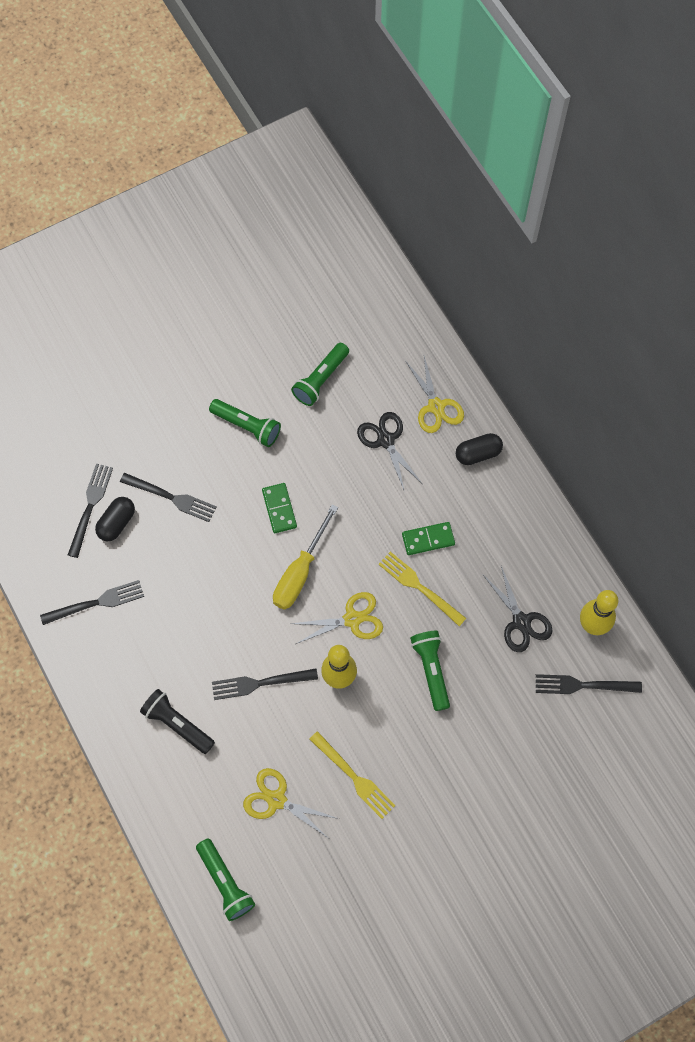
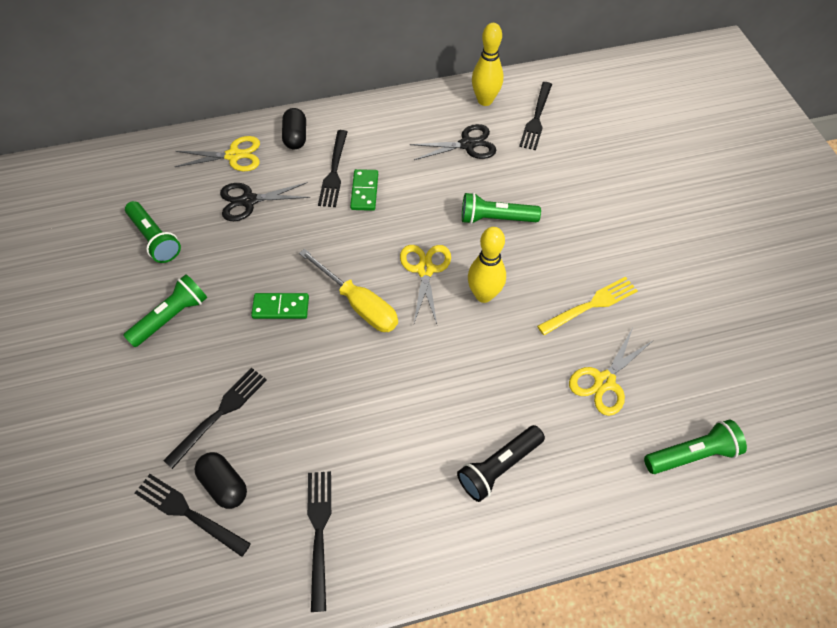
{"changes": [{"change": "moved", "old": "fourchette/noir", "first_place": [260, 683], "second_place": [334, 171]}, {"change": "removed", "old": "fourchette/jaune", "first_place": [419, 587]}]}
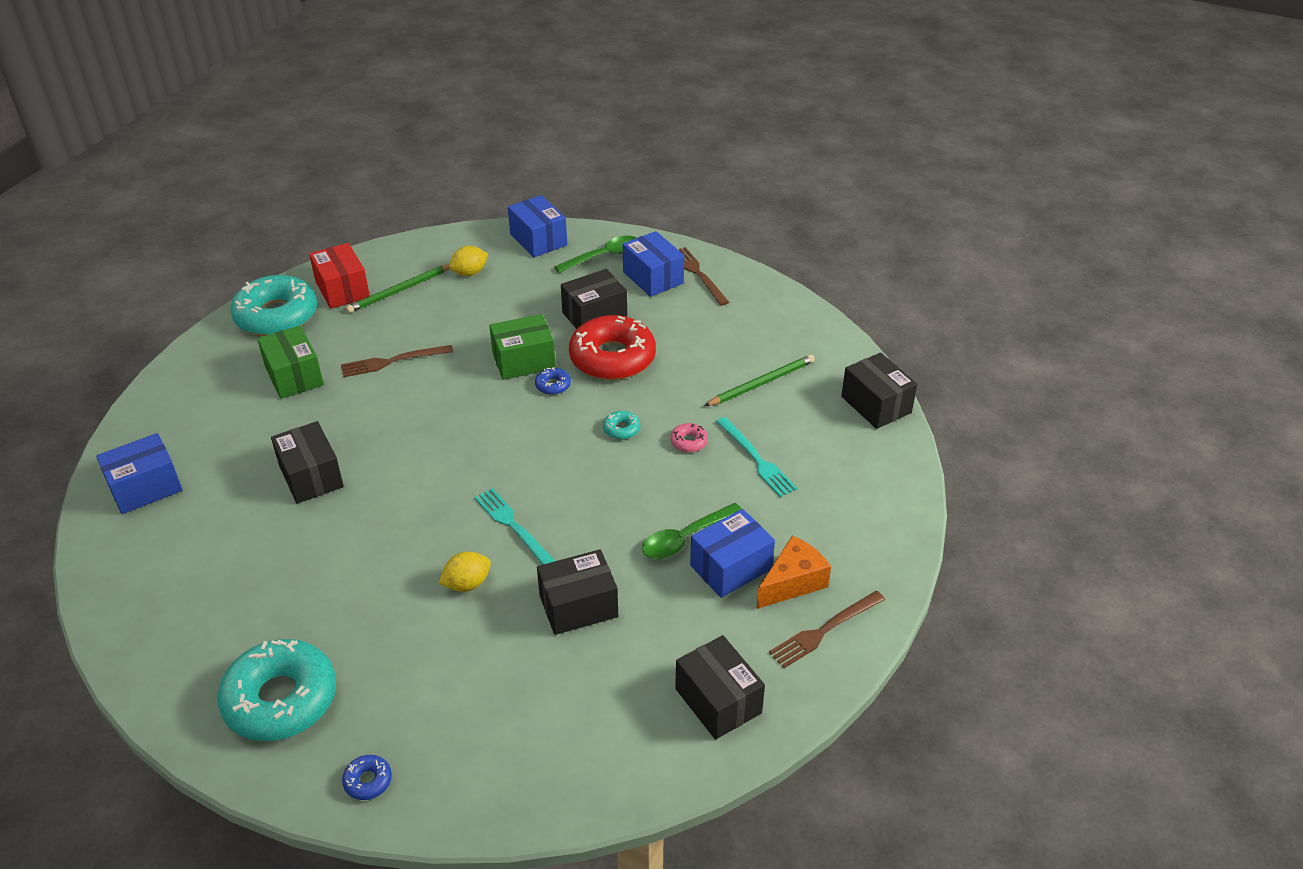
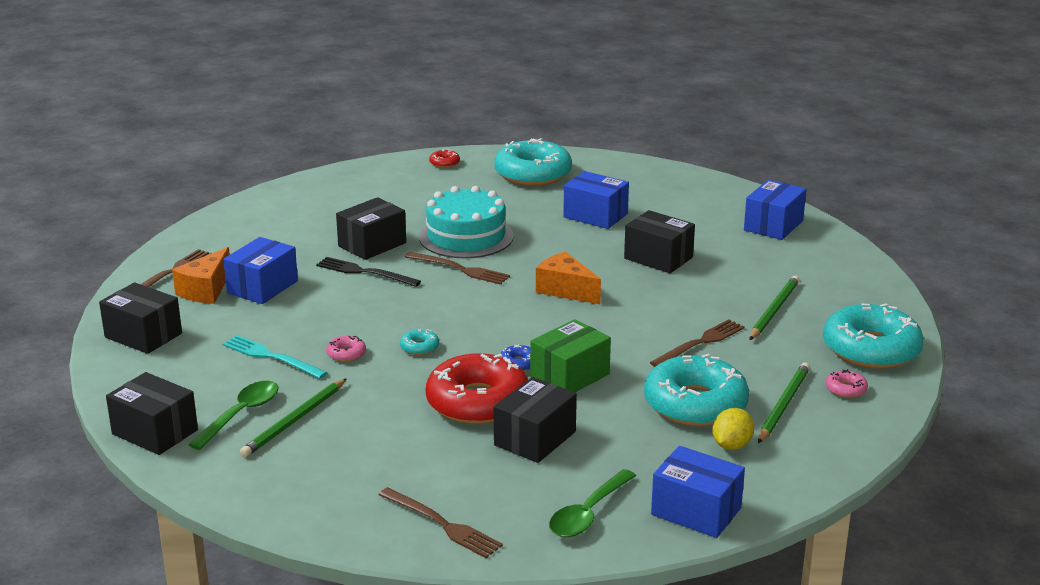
{"changes": [{"change": "moved", "old": "boîte/noir", "first_place": [718, 701], "second_place": [143, 335]}, {"change": "moved", "old": "cuillère/vert", "first_place": [685, 538], "second_place": [241, 414]}, {"change": "added", "new": "fourchette/noir", "second_place": [365, 272]}, {"change": "recoloured", "old": "fourchette/turquoise", "new": "fourchette/marron", "first_place": [514, 527], "second_place": [460, 269]}, {"change": "replaced", "old": "citron/jaune", "new": "gâteau/turquoise", "first_place": [467, 584], "second_place": [466, 236]}, {"change": "recoloured", "old": "beignet/bleu", "new": "beignet/rouge", "first_place": [368, 781], "second_place": [444, 163]}, {"change": "added", "new": "fromage/orange", "second_place": [565, 290]}, {"change": "moved", "old": "boîte/bleu", "first_place": [653, 277], "second_place": [595, 215]}, {"change": "added", "new": "beignet/turquoise", "second_place": [695, 404]}, {"change": "replaced", "old": "boîte/vert", "new": "crayon/vert", "first_place": [294, 376], "second_place": [774, 310]}, {"change": "replaced", "old": "boîte/rouge", "new": "beignet/rose", "first_place": [342, 289], "second_place": [846, 389]}]}
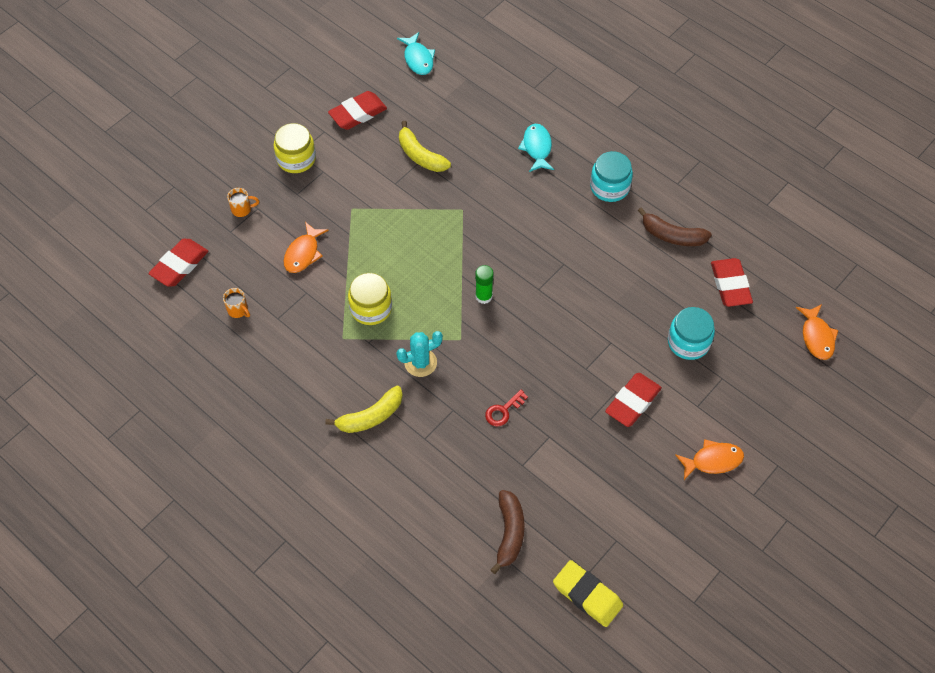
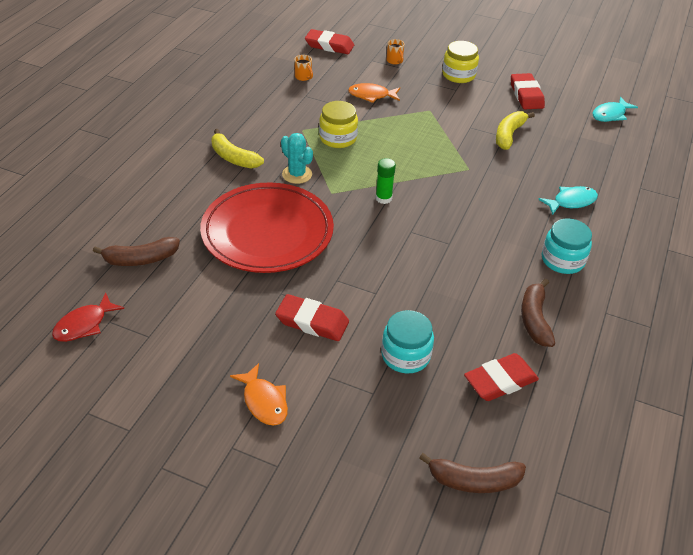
{"changes": [{"change": "replaced", "old": "gomme/jaune", "new": "poisson/rouge", "first_place": [587, 595], "second_place": [84, 324]}, {"change": "replaced", "old": "clé/rouge", "new": "assiette/rouge", "first_place": [503, 411], "second_place": [267, 232]}, {"change": "turned", "old": "tasse/orange", "first_place": [238, 310], "second_place": [303, 77], "degrees": -60}, {"change": "replaced", "old": "poisson/orange", "new": "banane/marron", "first_place": [816, 337], "second_place": [474, 481]}, {"change": "turned", "old": "gomme/rouge", "first_place": [358, 113], "second_place": [526, 95], "degrees": 45}]}
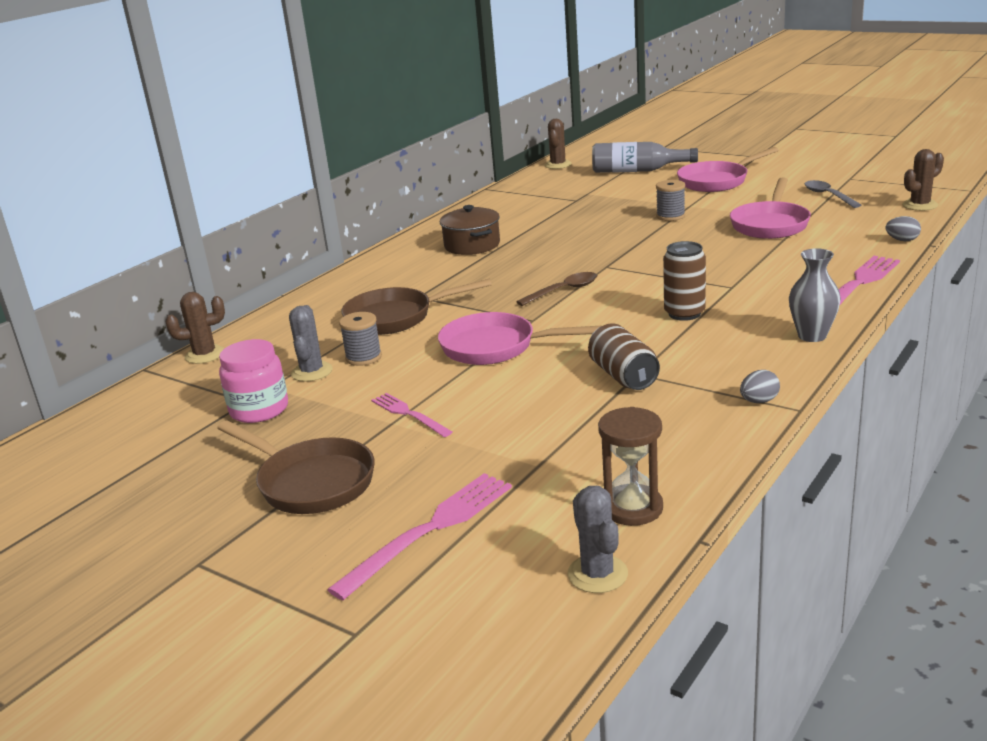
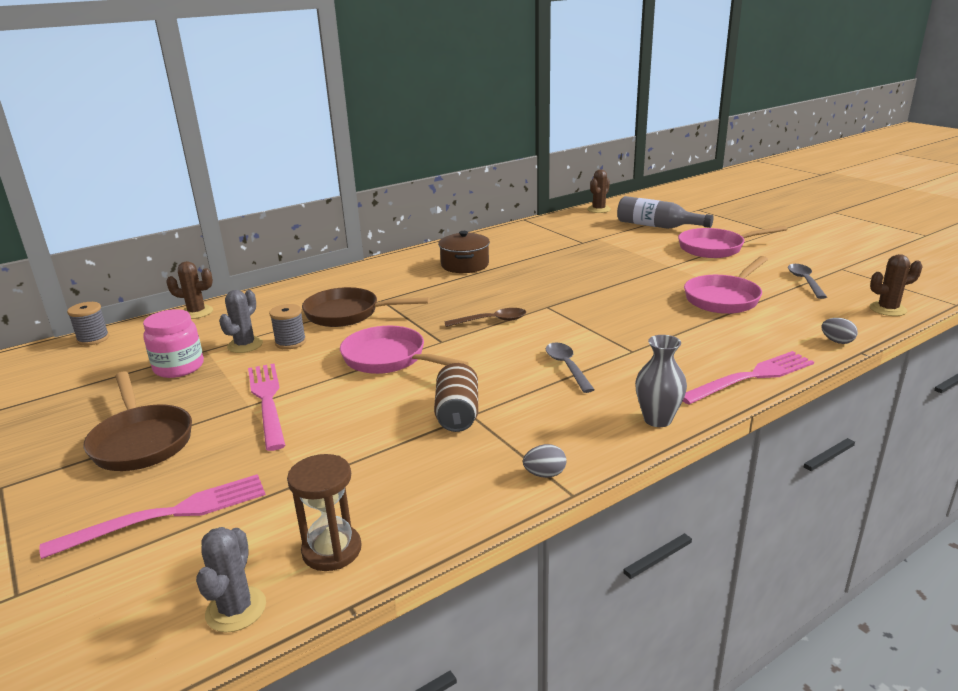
{"changes": [{"change": "moved", "old": "bobine/gris", "first_place": [670, 216], "second_place": [93, 339]}, {"change": "resized", "old": "fourchette/rose", "first_place": [409, 414], "second_place": [267, 401], "factor": 1.65}, {"change": "replaced", "old": "canette/marron", "new": "cuillère/gris", "first_place": [684, 313], "second_place": [567, 367]}]}
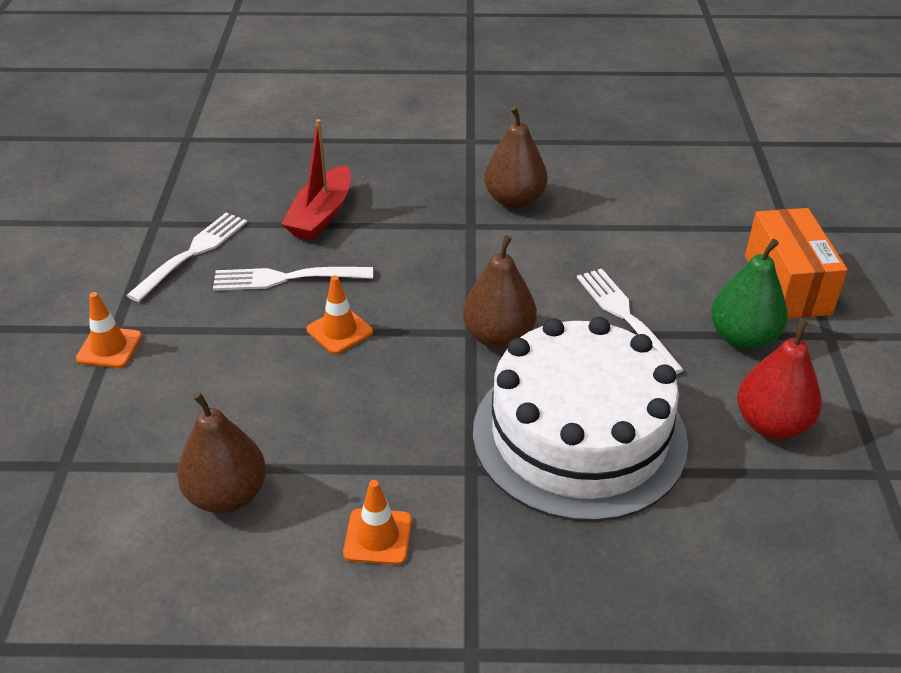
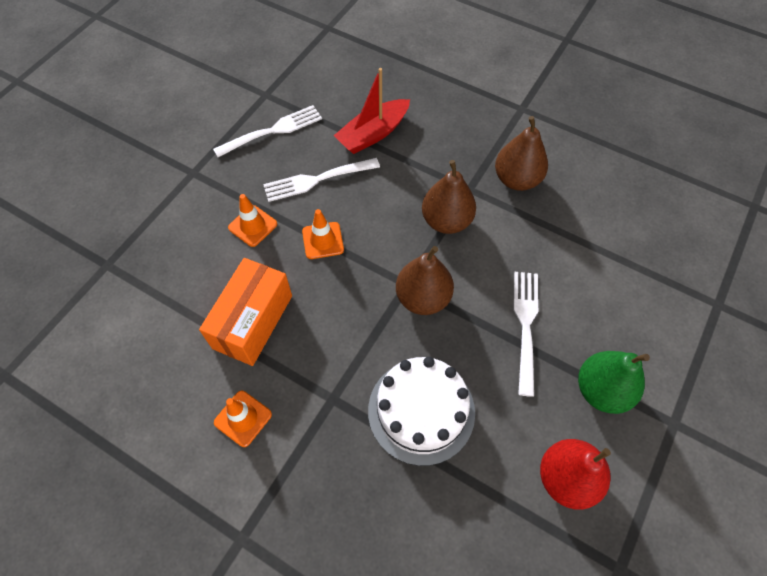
{"changes": [{"change": "moved", "old": "boîte/orange", "first_place": [787, 285], "second_place": [253, 321]}, {"change": "moved", "old": "cône de chantier/orange", "first_place": [109, 347], "second_place": [253, 226]}, {"change": "turned", "old": "fourchette/blanc", "first_place": [287, 278], "second_place": [318, 179], "degrees": -45}, {"change": "resized", "old": "gâteau/blanc", "first_place": [579, 435], "second_place": [421, 411], "factor": 0.65}, {"change": "moved", "old": "poire/marron", "first_place": [227, 495], "second_place": [446, 221]}]}
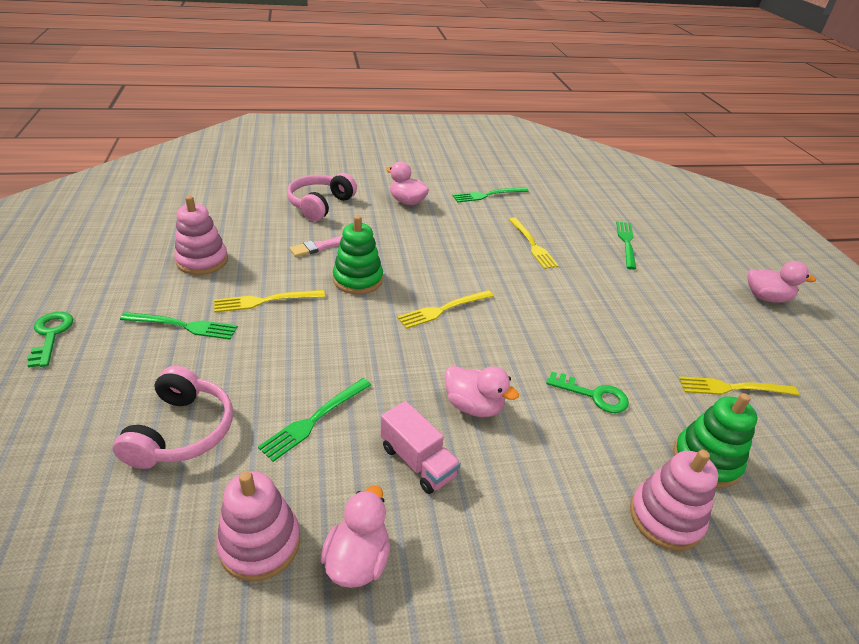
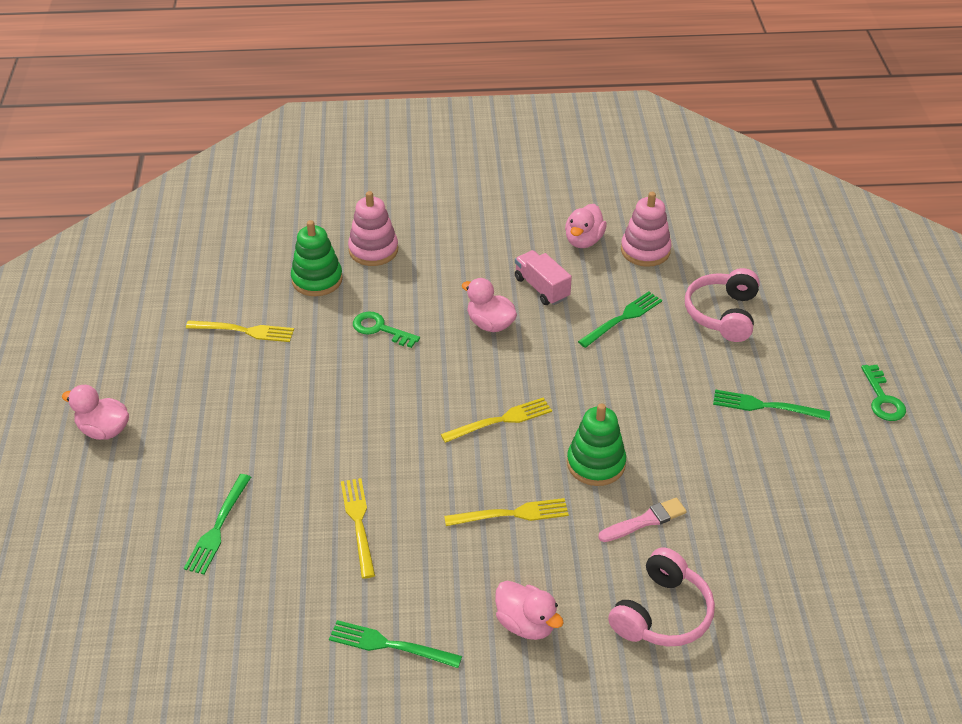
{"changes": [{"change": "turned", "old": "fourchette/vert", "first_place": [487, 195], "second_place": [388, 645], "degrees": -150}, {"change": "moved", "old": "fourchette/jaune", "first_place": [264, 301], "second_place": [512, 514]}, {"change": "removed", "old": "jouet à empiler/rose", "first_place": [202, 261]}]}
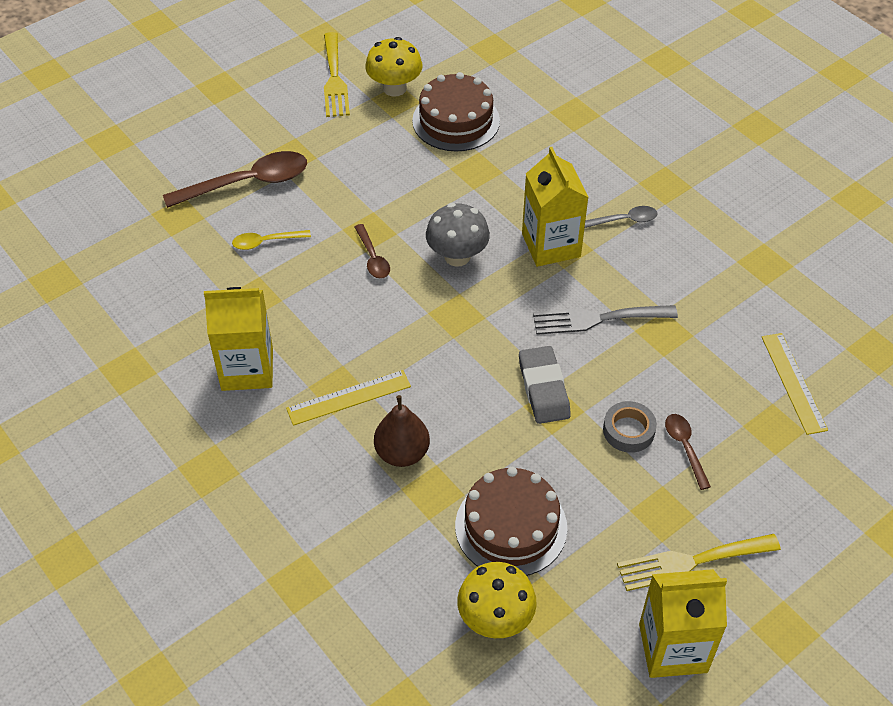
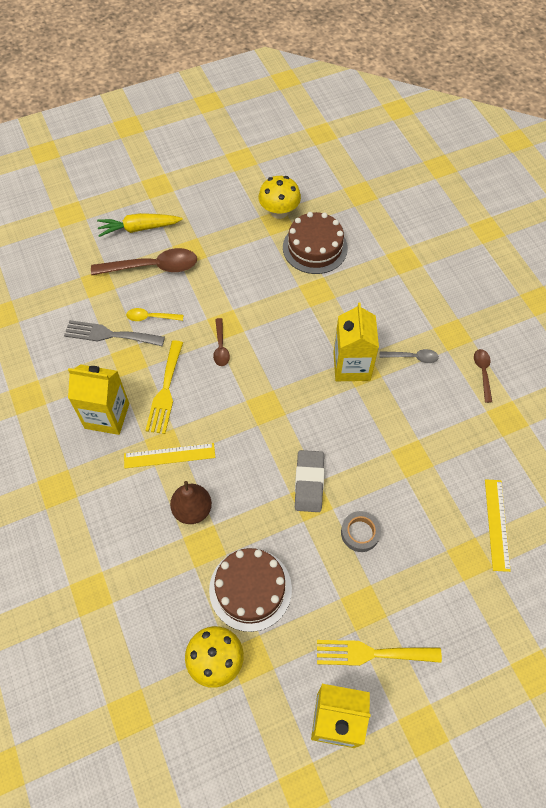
{"changes": [{"change": "moved", "old": "fourchette/gris", "first_place": [597, 319], "second_place": [109, 335]}, {"change": "added", "new": "carotte/jaune", "second_place": [139, 228]}, {"change": "moved", "old": "fourchette/jaune", "first_place": [334, 79], "second_place": [165, 391]}, {"change": "moved", "old": "cuillère/marron", "first_place": [685, 448], "second_place": [482, 373]}, {"change": "removed", "old": "champignon/gris", "first_place": [457, 256]}]}
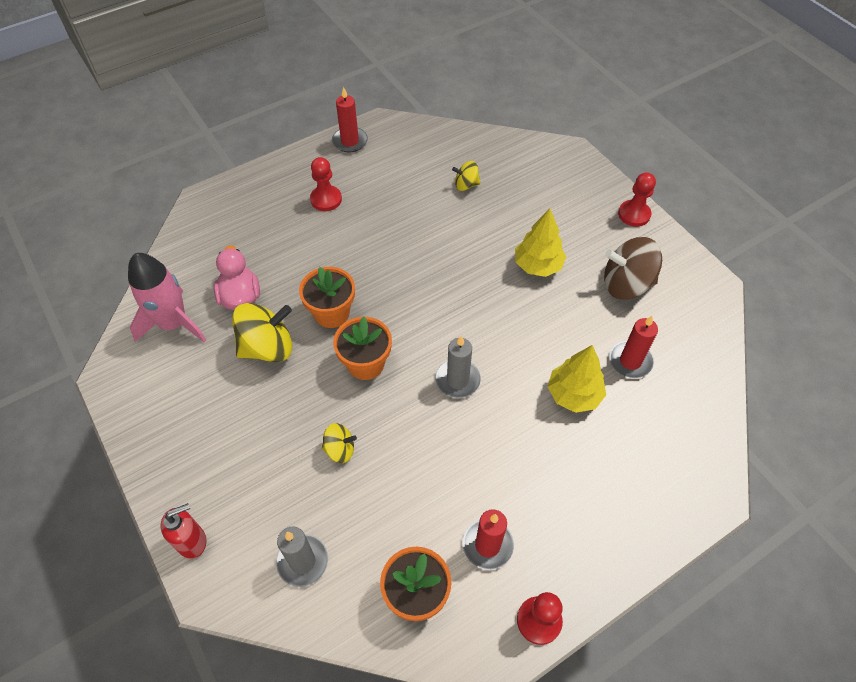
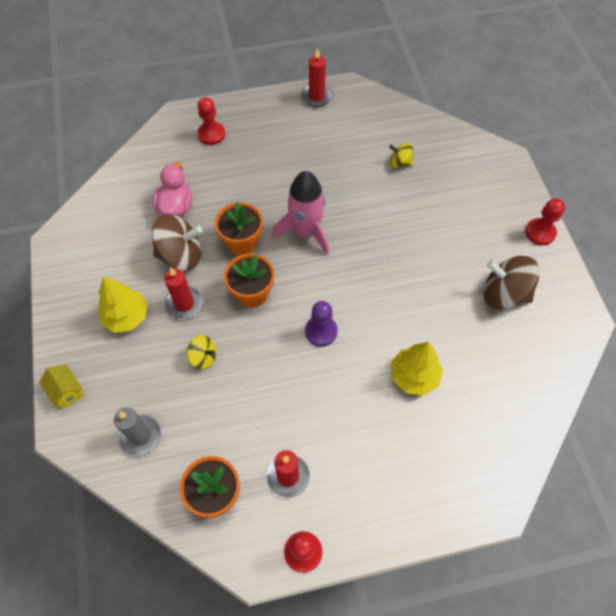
{"changes": [{"change": "replaced", "old": "distributeur de savon/rouge", "new": "maison/jaune", "first_place": [192, 541], "second_place": [66, 391]}, {"change": "moved", "old": "arbre/jaune", "first_place": [537, 265], "second_place": [126, 317]}, {"change": "recoloured", "old": "toupie/jaune", "new": "toupie/marron", "first_place": [268, 347], "second_place": [181, 255]}, {"change": "moved", "old": "bougie/rouge", "first_place": [630, 361], "second_place": [184, 304]}, {"change": "moved", "old": "pion/rouge", "first_place": [326, 199], "second_place": [211, 134]}, {"change": "moved", "old": "fusée/rose", "first_place": [173, 324], "second_place": [305, 232]}, {"change": "replaced", "old": "bougie/gris", "new": "pion/violet", "first_place": [457, 380], "second_place": [321, 331]}]}
